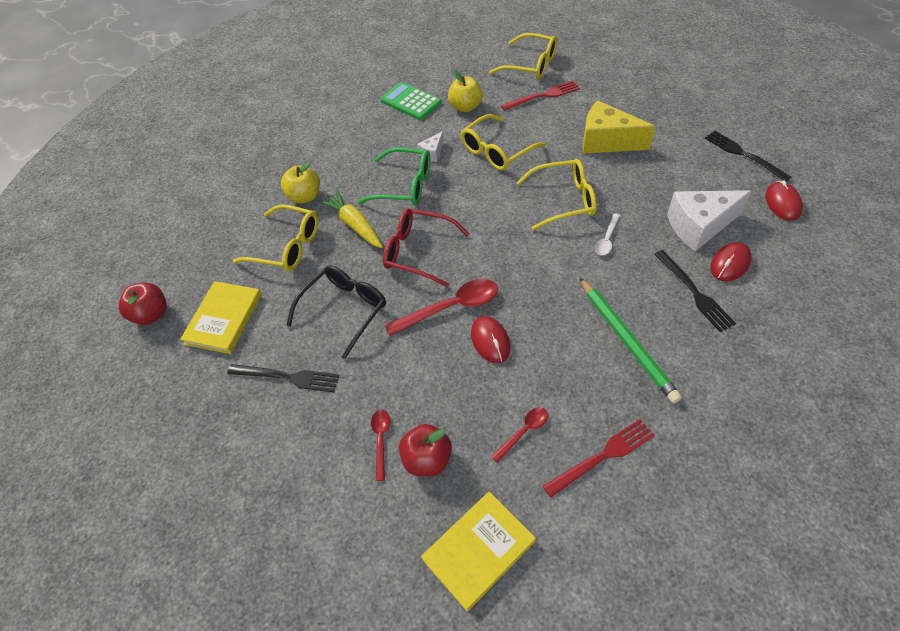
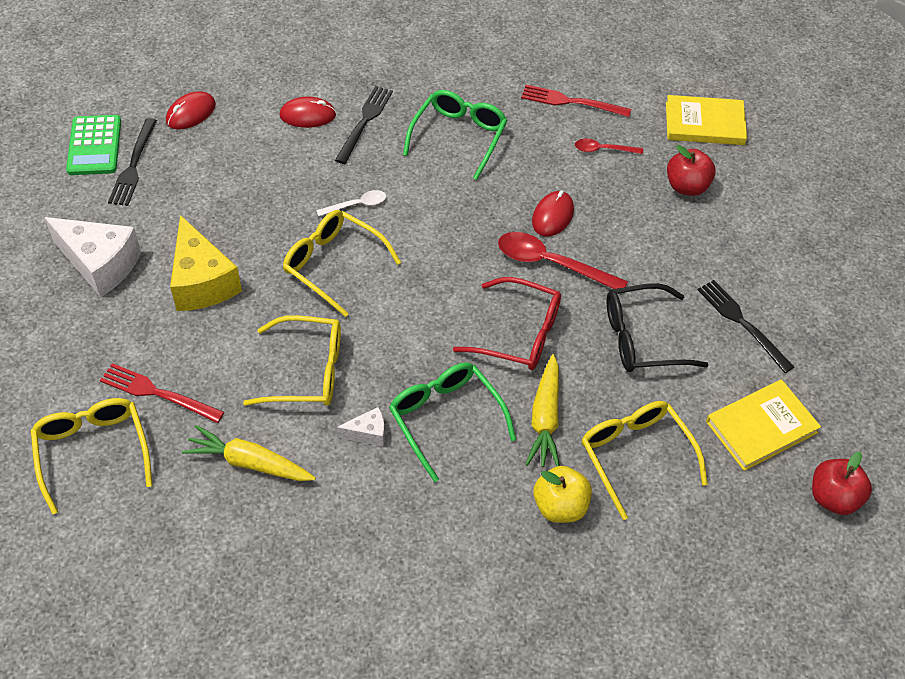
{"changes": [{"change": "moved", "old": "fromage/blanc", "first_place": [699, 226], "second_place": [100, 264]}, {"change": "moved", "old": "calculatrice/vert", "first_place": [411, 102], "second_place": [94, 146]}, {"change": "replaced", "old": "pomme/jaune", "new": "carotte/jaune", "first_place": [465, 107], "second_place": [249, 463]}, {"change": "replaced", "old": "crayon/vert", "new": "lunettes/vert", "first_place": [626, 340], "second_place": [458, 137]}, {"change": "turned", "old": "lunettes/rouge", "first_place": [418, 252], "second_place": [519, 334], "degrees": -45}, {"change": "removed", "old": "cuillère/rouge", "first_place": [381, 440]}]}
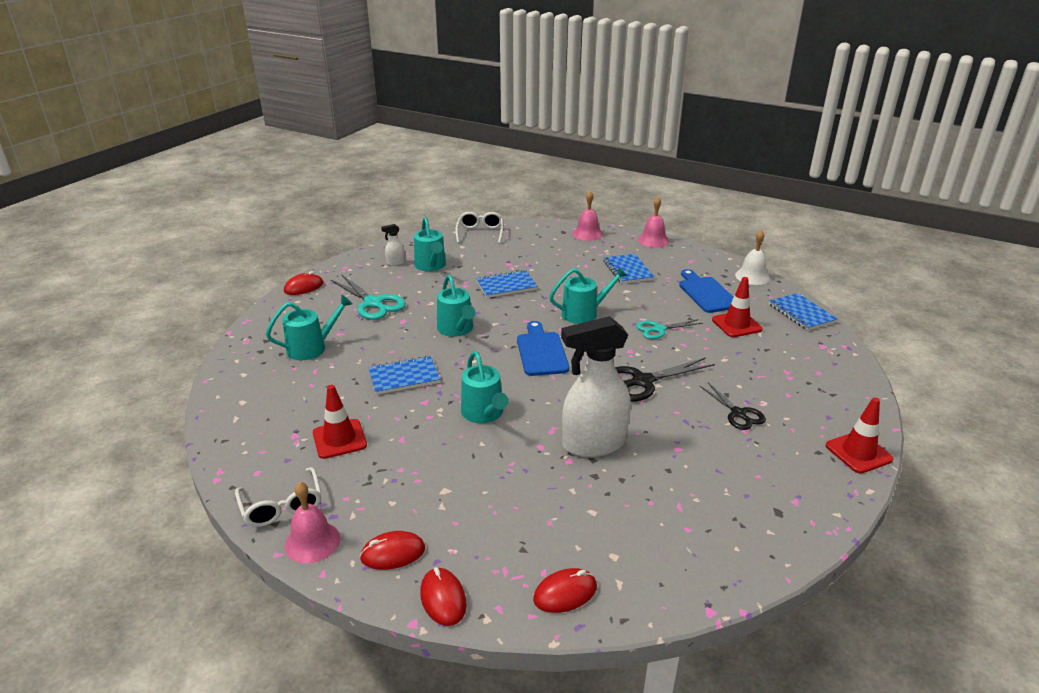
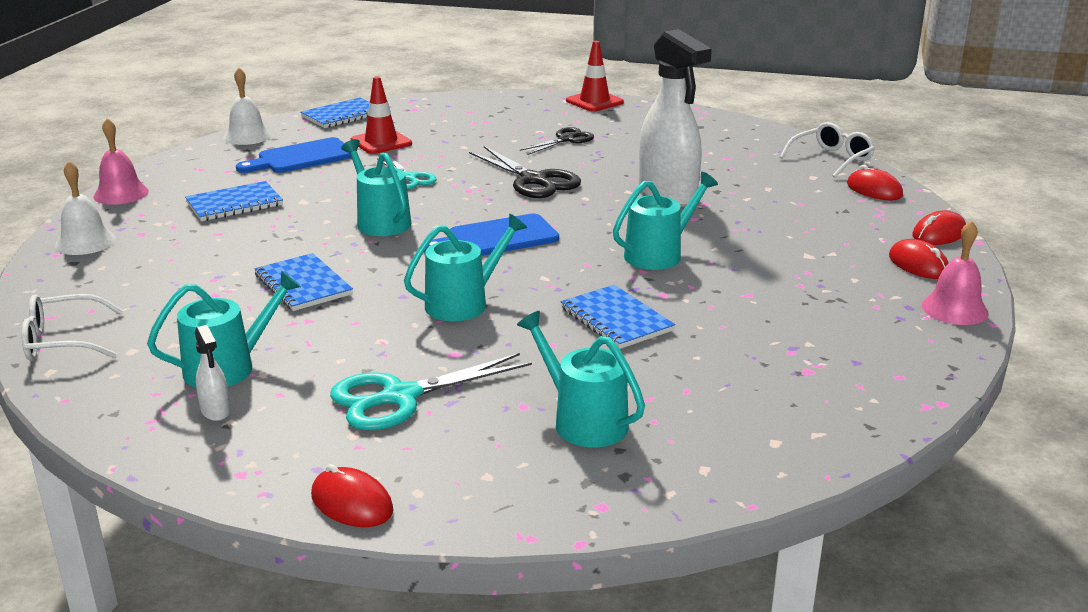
{"changes": [{"change": "recoloured", "old": "cloche/rose", "new": "cloche/blanc", "first_place": [587, 234], "second_place": [85, 242]}, {"change": "turned", "old": "ciseaux/turquoise", "first_place": [373, 303], "second_place": [400, 397], "degrees": -150}, {"change": "moved", "old": "lunettes/blanc", "first_place": [282, 506], "second_place": [831, 159]}, {"change": "removed", "old": "cône de chantier/rouge", "first_place": [339, 439]}]}
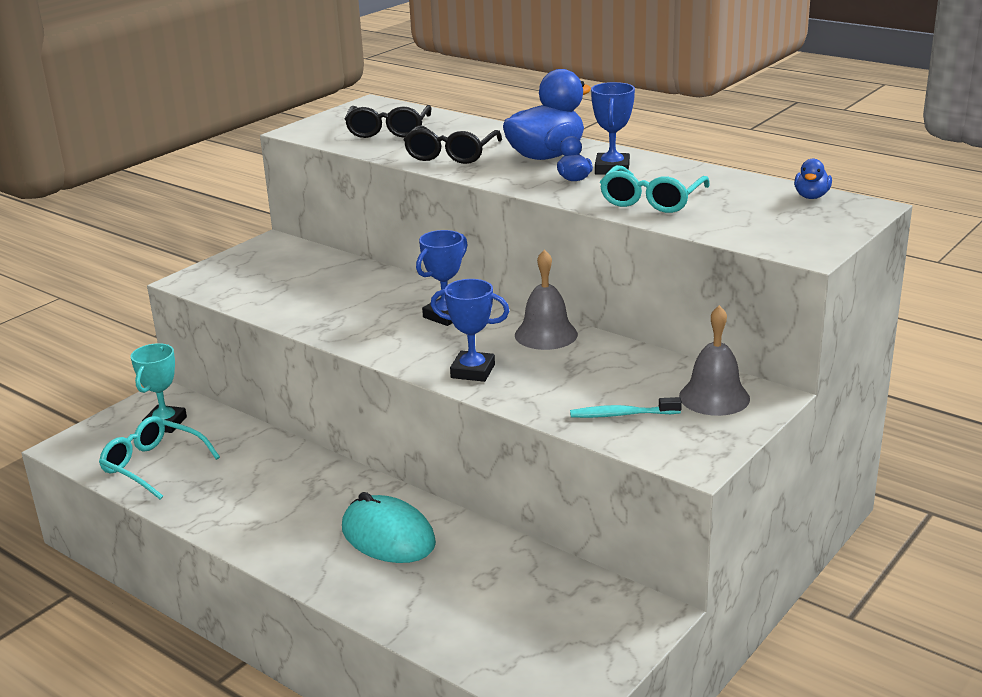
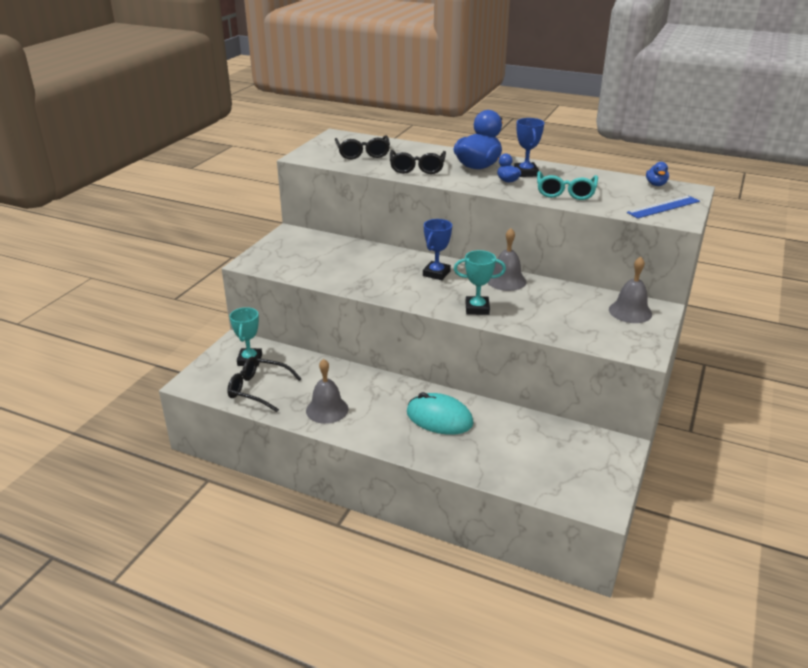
{"changes": [{"change": "recoloured", "old": "lunettes/turquoise", "new": "lunettes/noir", "first_place": [152, 465], "second_place": [257, 389]}, {"change": "added", "new": "cloche/gris", "second_place": [327, 409]}, {"change": "recoloured", "old": "trophée/bleu", "new": "trophée/turquoise", "first_place": [473, 371], "second_place": [477, 308]}, {"change": "added", "new": "règle/bleu", "second_place": [663, 207]}, {"change": "removed", "old": "brosse à dents/turquoise", "first_place": [621, 414]}]}
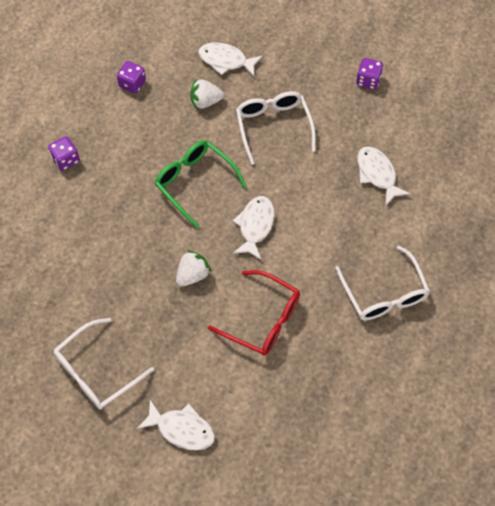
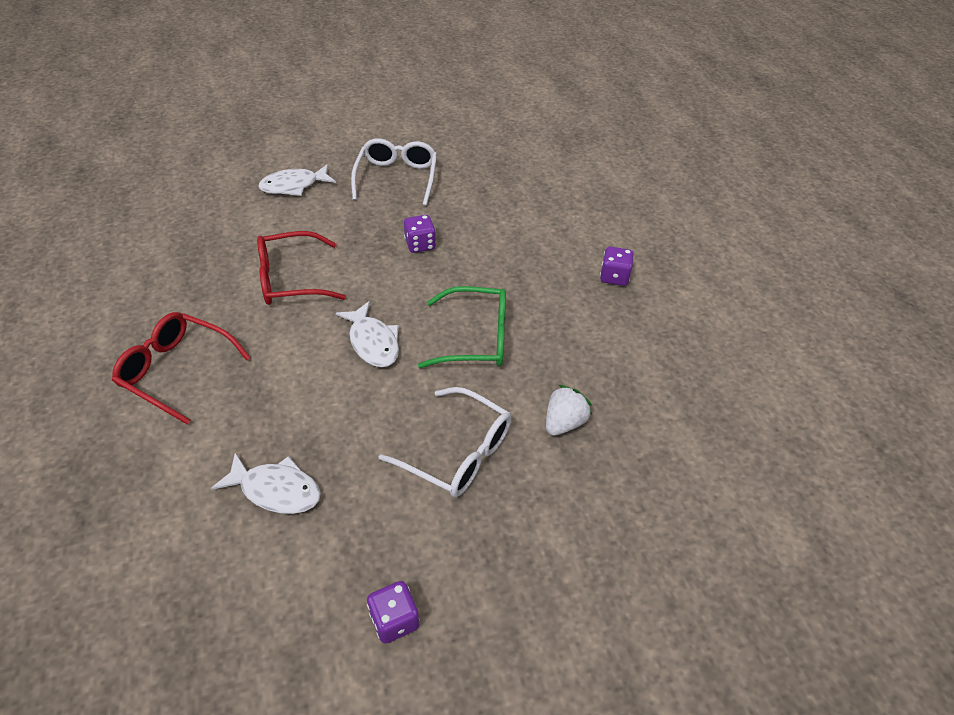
{"changes": [{"change": "recoloured", "old": "lunettes/blanc", "new": "lunettes/rouge", "first_place": [384, 293], "second_place": [177, 371]}, {"change": "moved", "old": "dé/violet", "first_place": [132, 84], "second_place": [420, 245]}, {"change": "removed", "old": "fraise/blanc", "first_place": [192, 275]}, {"change": "removed", "old": "poisson/blanc", "first_place": [226, 61]}]}
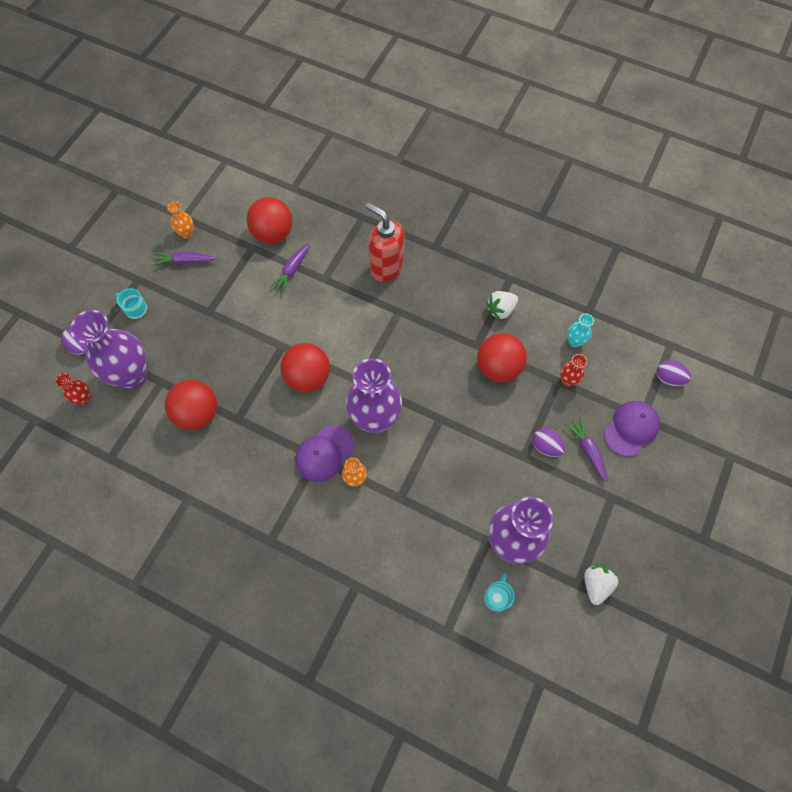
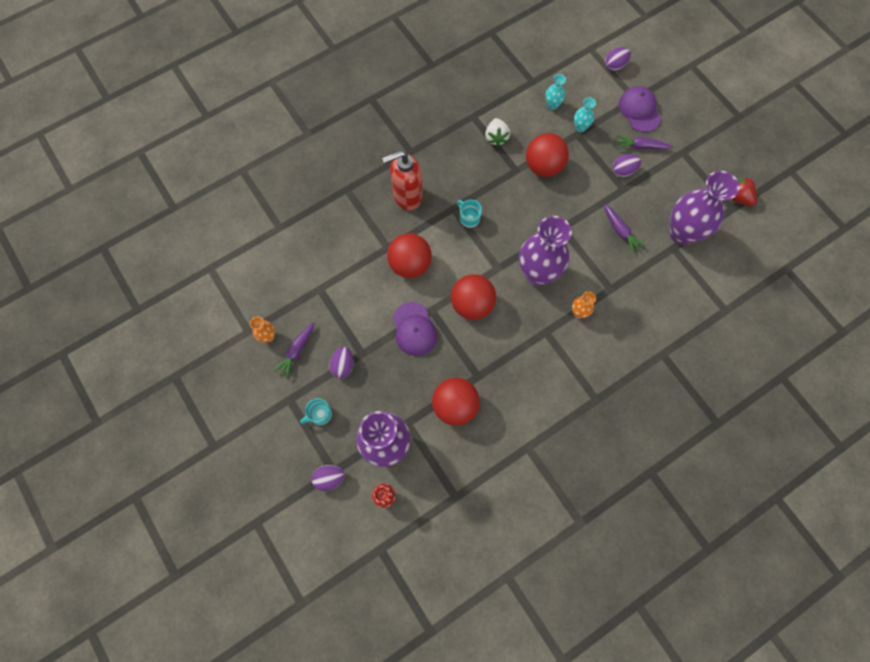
{"changes": [{"change": "added", "new": "œuf/violet", "second_place": [343, 365]}, {"change": "moved", "old": "balle/rouge", "first_place": [273, 233], "second_place": [410, 264]}, {"change": "moved", "old": "casquette/violet", "first_place": [324, 453], "second_place": [414, 329]}, {"change": "moved", "old": "tasse/turquoise", "first_place": [497, 597], "second_place": [469, 218]}, {"change": "recoloured", "old": "vase/rouge", "new": "vase/turquoise", "first_place": [567, 380], "second_place": [580, 127]}, {"change": "moved", "old": "carotte/violet", "first_place": [292, 270], "second_place": [620, 231]}, {"change": "recoloured", "old": "fraise/blanc", "new": "fraise/rouge", "first_place": [596, 584], "second_place": [738, 197]}]}
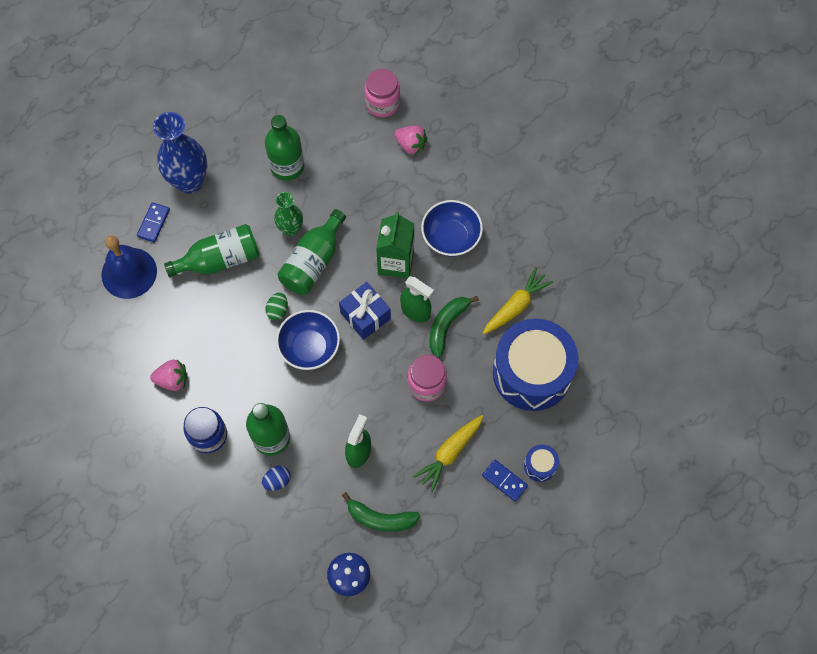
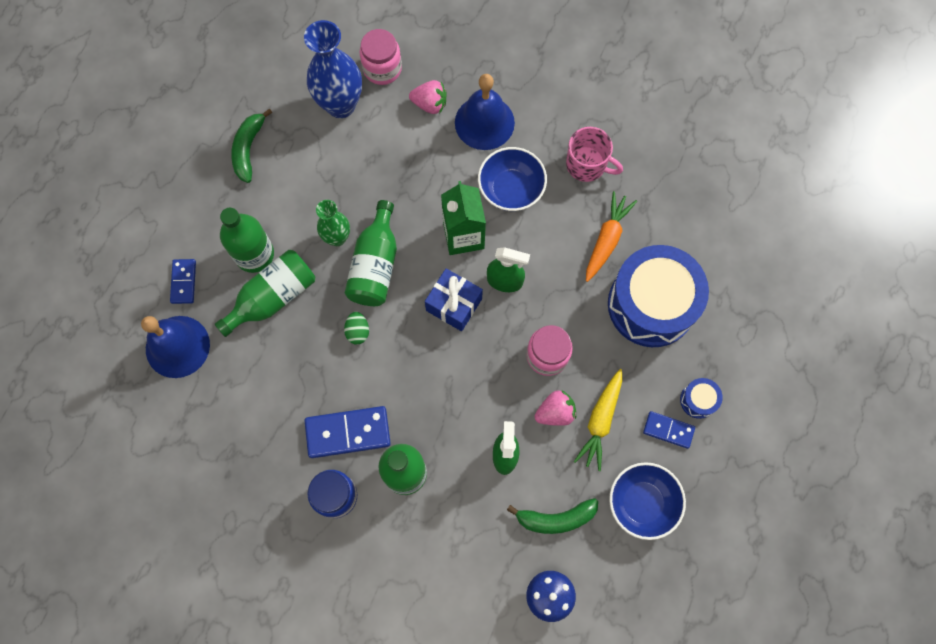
{"changes": [{"change": "moved", "old": "bouteille/vert", "first_place": [287, 166], "second_place": [254, 254]}, {"change": "moved", "old": "banane/vert", "first_place": [447, 325], "second_place": [248, 149]}, {"change": "moved", "old": "vase/bleu", "first_place": [189, 182], "second_place": [340, 105]}, {"change": "added", "new": "domino/bleu", "second_place": [348, 433]}, {"change": "added", "new": "cloche/bleu", "second_place": [484, 122]}, {"change": "moved", "old": "fraise/rose", "first_place": [172, 380], "second_place": [555, 412]}, {"change": "added", "new": "tasse/rose", "second_place": [587, 165]}, {"change": "recoloured", "old": "carotte/jaune", "new": "carotte/orange", "first_place": [516, 306], "second_place": [607, 239]}, {"change": "moved", "old": "bol/bleu", "first_place": [309, 347], "second_place": [642, 503]}, {"change": "removed", "old": "œuf/bleu", "first_place": [277, 481]}]}
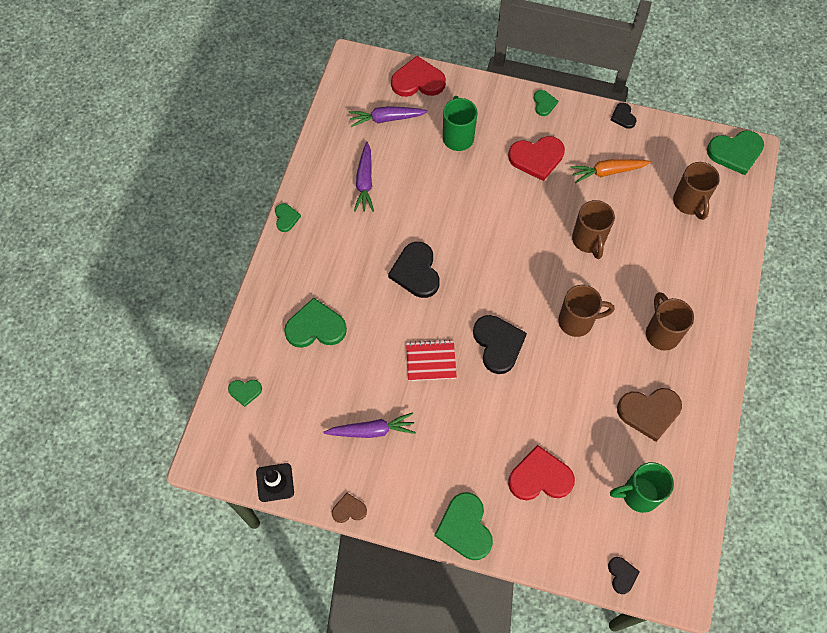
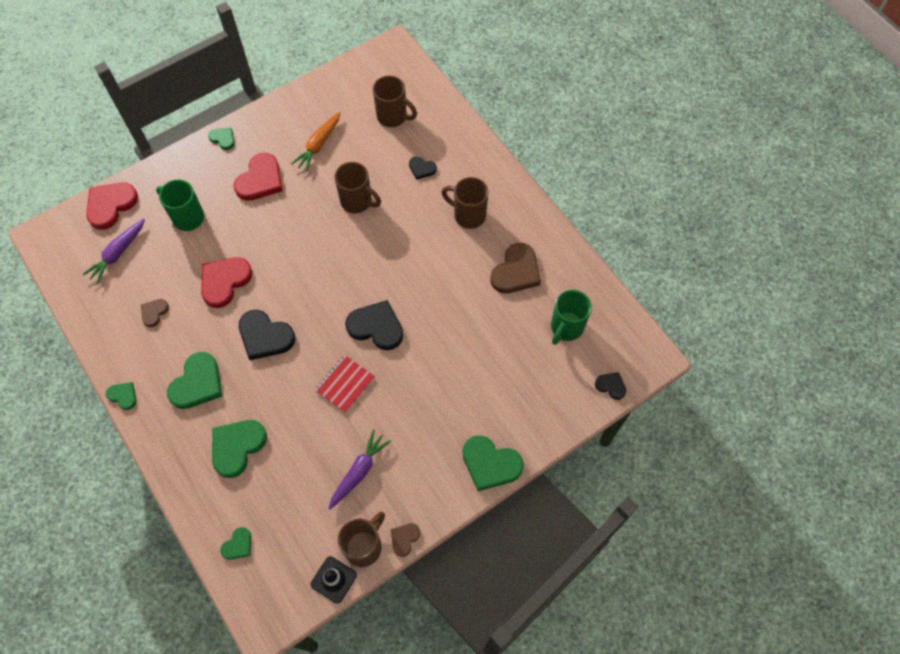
{"changes": [{"change": "replaced", "old": "carotte/violet", "new": "cœur/marron", "first_place": [365, 182], "second_place": [154, 312]}, {"change": "moved", "old": "cœur/vert", "first_place": [735, 152], "second_place": [197, 383]}, {"change": "moved", "old": "cœur/rouge", "first_place": [540, 477], "second_place": [224, 281]}, {"change": "moved", "old": "tasse/marron", "first_place": [577, 321], "second_place": [364, 546]}, {"change": "moved", "old": "cœur/noir", "first_place": [623, 117], "second_place": [422, 168]}]}
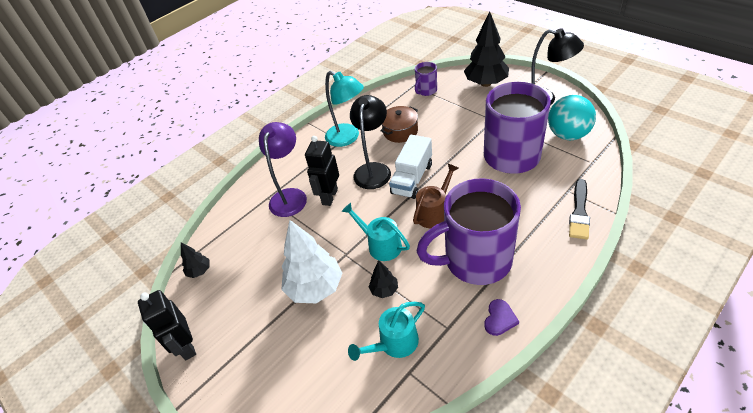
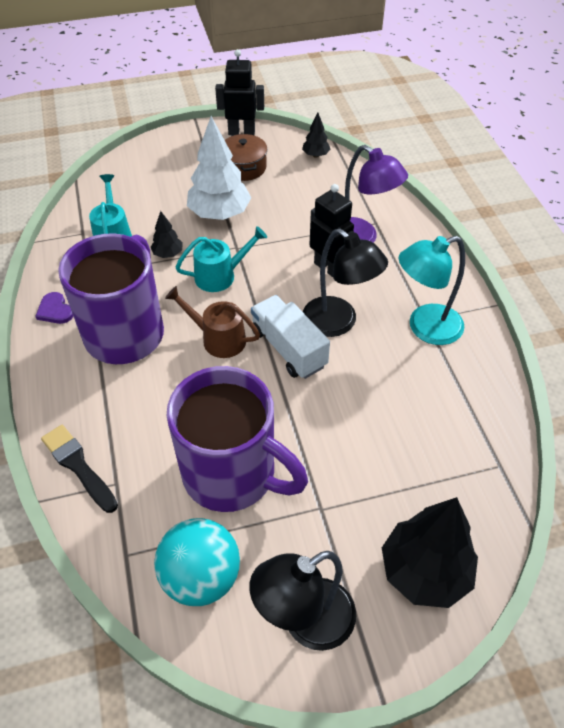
{"changes": [{"change": "turned", "old": "arrosoir/marron", "first_place": [434, 212], "second_place": [218, 338], "degrees": 135}, {"change": "moved", "old": "marmite/marron", "first_place": [400, 131], "second_place": [244, 167]}, {"change": "removed", "old": "tasse/violet", "first_place": [426, 91]}]}
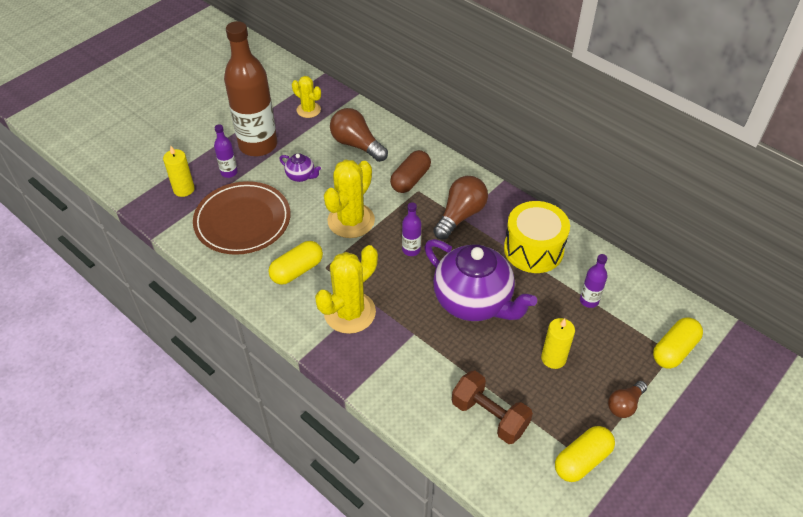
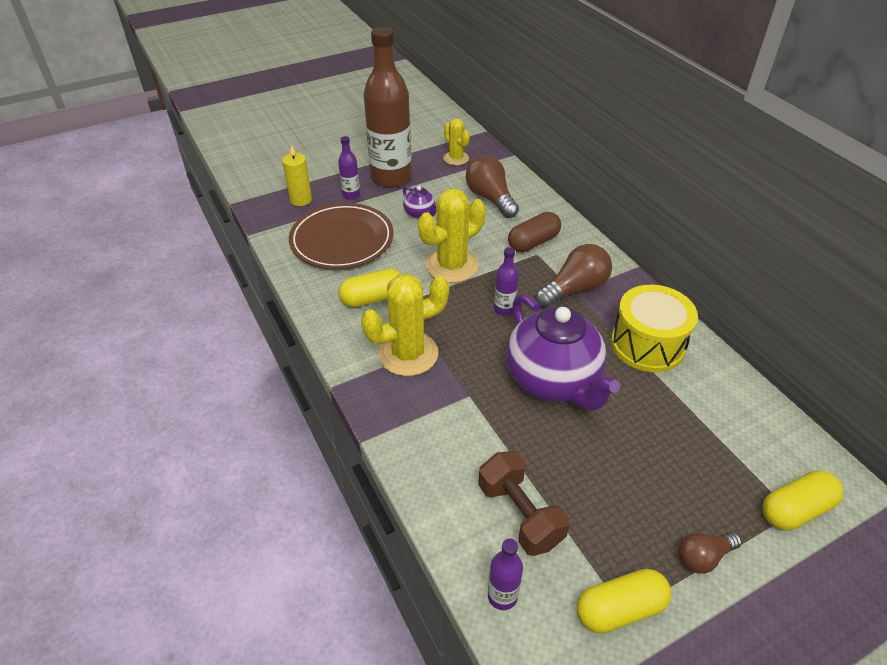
{"changes": [{"change": "moved", "old": "bouteille/violet", "first_place": [589, 300], "second_place": [502, 596]}, {"change": "removed", "old": "bougie/jaune", "first_place": [553, 358]}]}
